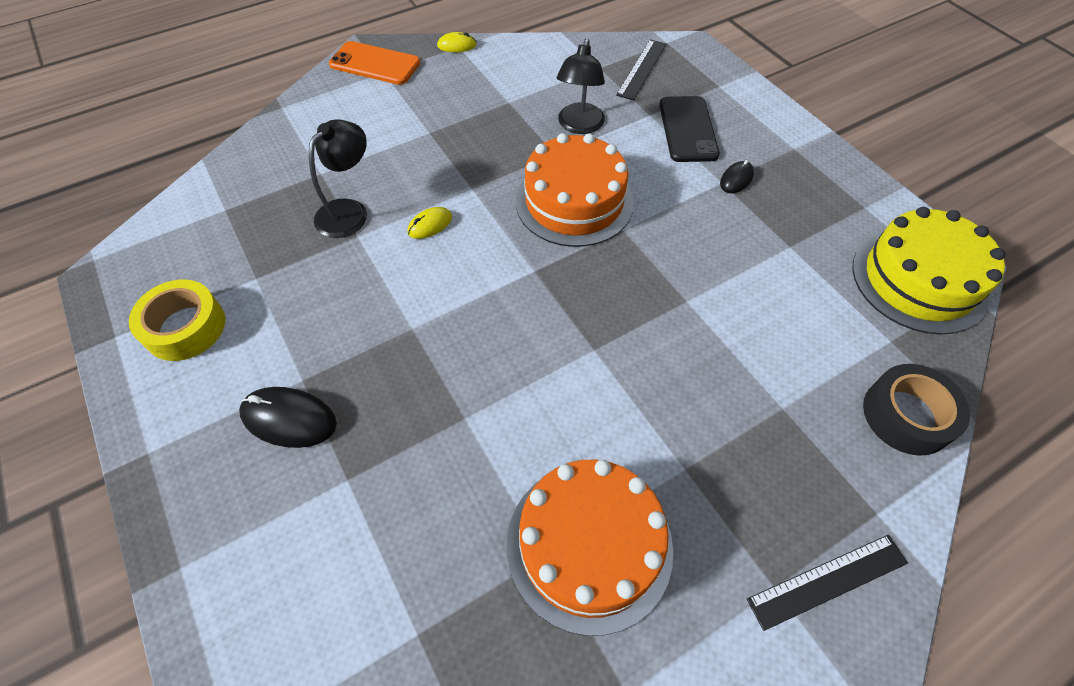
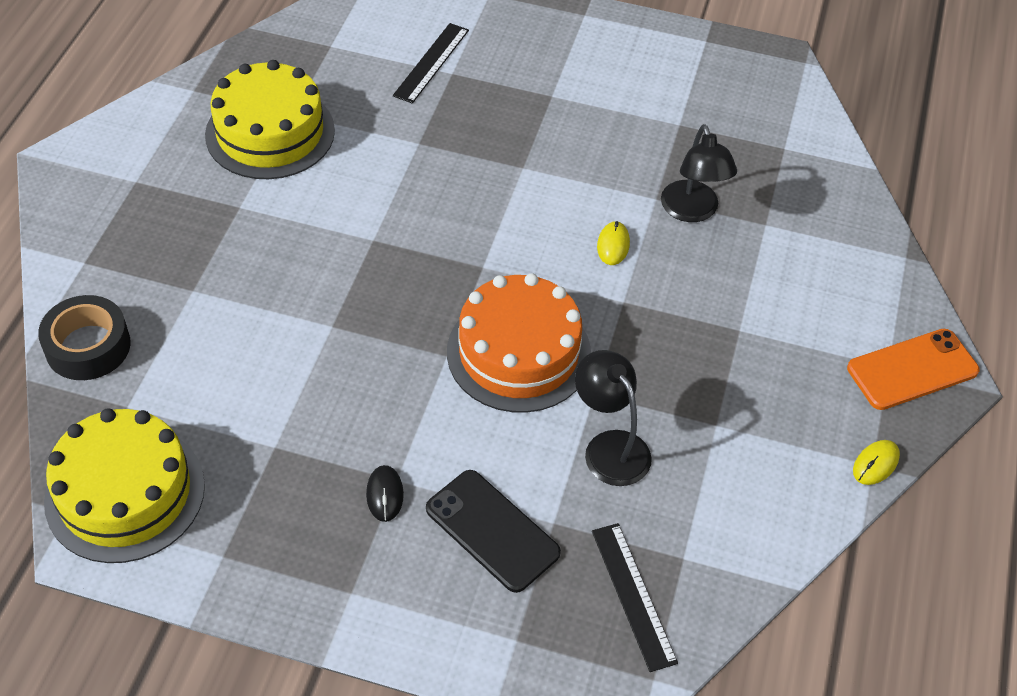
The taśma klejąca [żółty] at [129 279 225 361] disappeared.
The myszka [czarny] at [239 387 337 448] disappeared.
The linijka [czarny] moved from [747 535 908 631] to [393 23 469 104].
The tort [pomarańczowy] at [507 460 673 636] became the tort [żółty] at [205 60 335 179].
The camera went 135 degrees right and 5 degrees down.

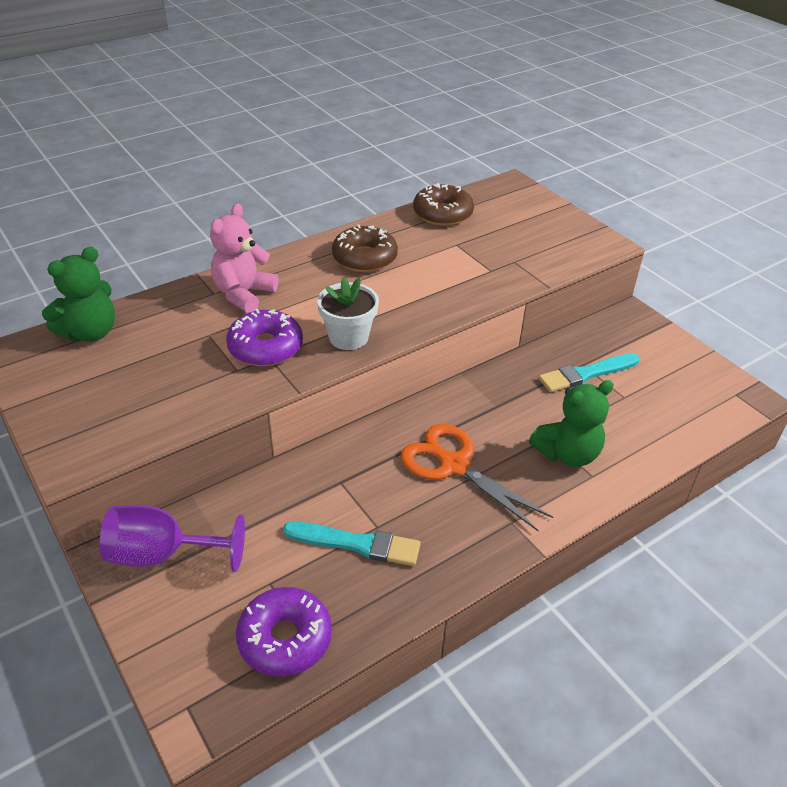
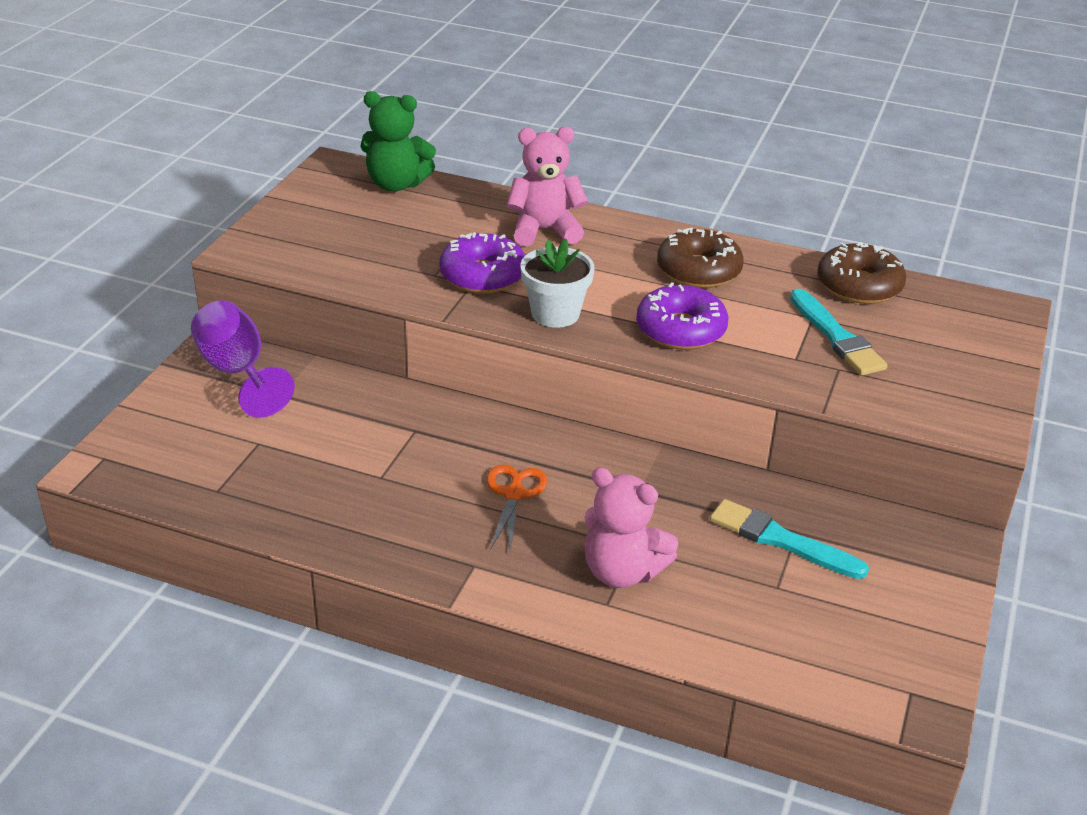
The donut [fioletowy] moved from [236 587 332 677] to [636 282 728 350].
The pędzel [turkusowy] moved from [283 521 421 566] to [790 289 888 375].
The miś [zielony] at [529 380 614 467] became the miś [różowy] at [584 467 679 588].
The nożyczki [pomarańczowy] at [401 424 553 531] changed to 0.62 times the size.
The camera went 55 degrees right and 5 degrees down.

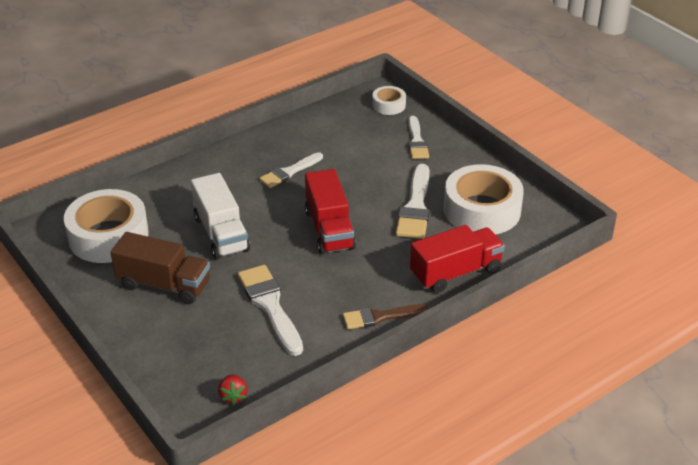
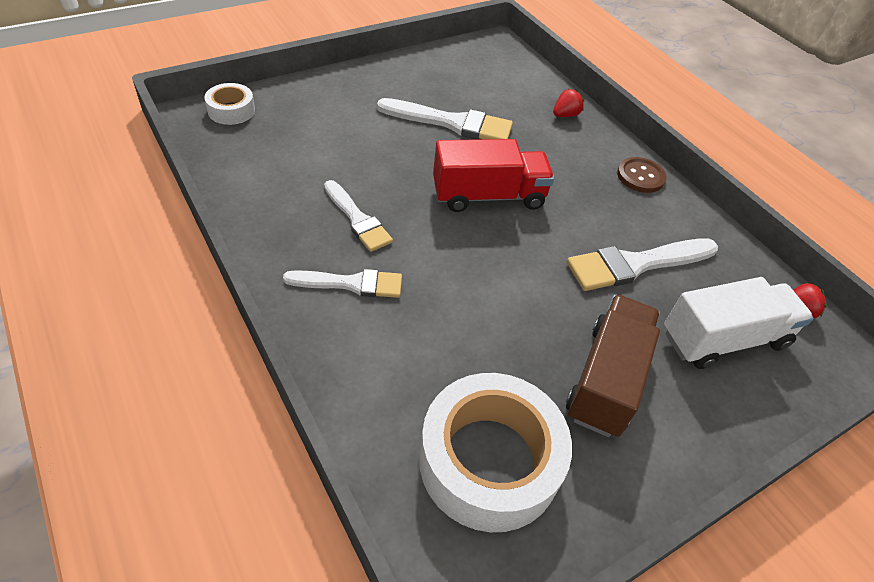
The taśma klejąca [biały] at [444 164 524 234] disappeared.
The ciężarówka [biały] moved from [191 173 250 259] to [664 277 814 369].
The pędzel [biały] moved from [408 116 429 159] to [283 269 402 298].
The pędzel [brązowy] at [343 304 428 329] was replaced by the guzik [brązowy] at [617 157 667 193].
The ciężarówka [czerwony] at [410 225 505 293] was replaced by the truskawka [czerwony] at [553 89 584 117].
The camera went 90 degrees left and 10 degrees up.

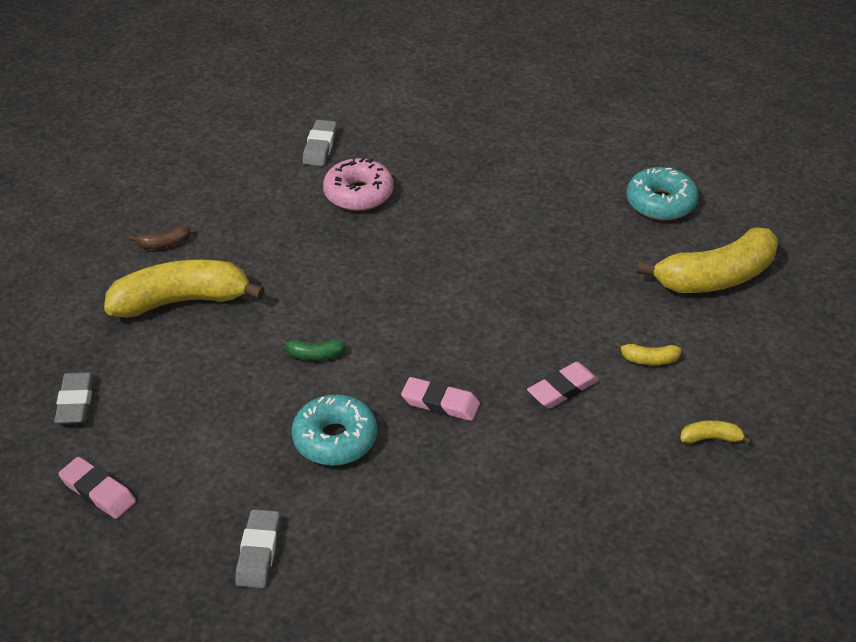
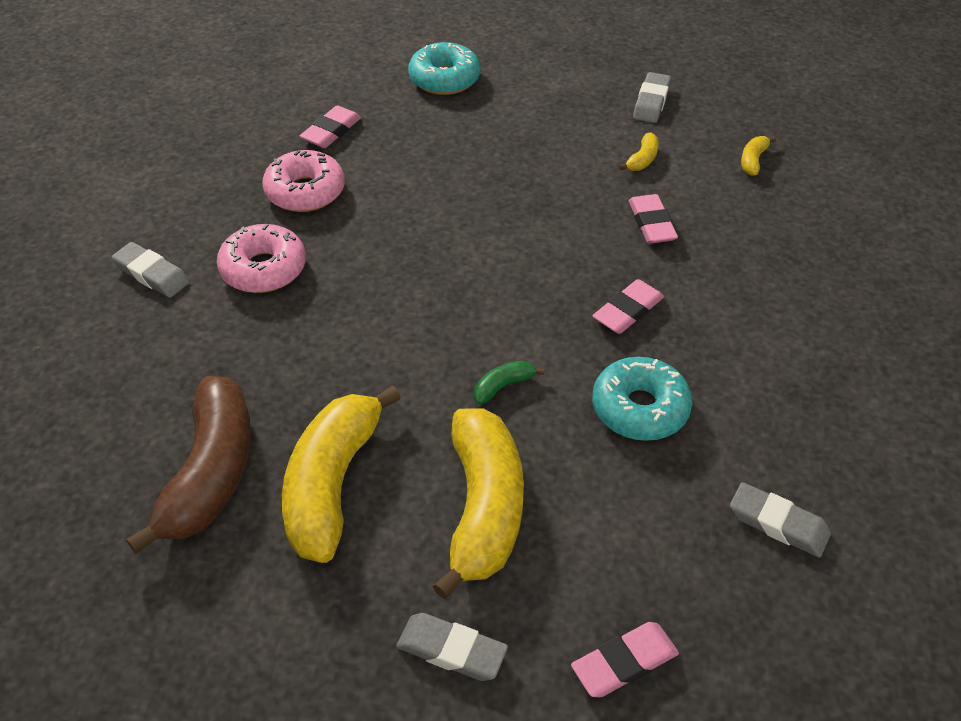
The donut [różowy] at [262 150 345 212] appeared.
The gumka do mazania [różowy] at [300 106 361 148] appeared.
The gumka do mazania [szary] at [633 72 671 123] appeared.
The banan [żółty] moved from [637 227 778 293] to [433 408 524 599].
The banan [zielony] at [280 338 346 360] turned 150 degrees counterclockwise.
The banan [brązowy] at [130 226 191 249] changed to 2.46 times the size.
The camera went 65 degrees left and 5 degrees up.

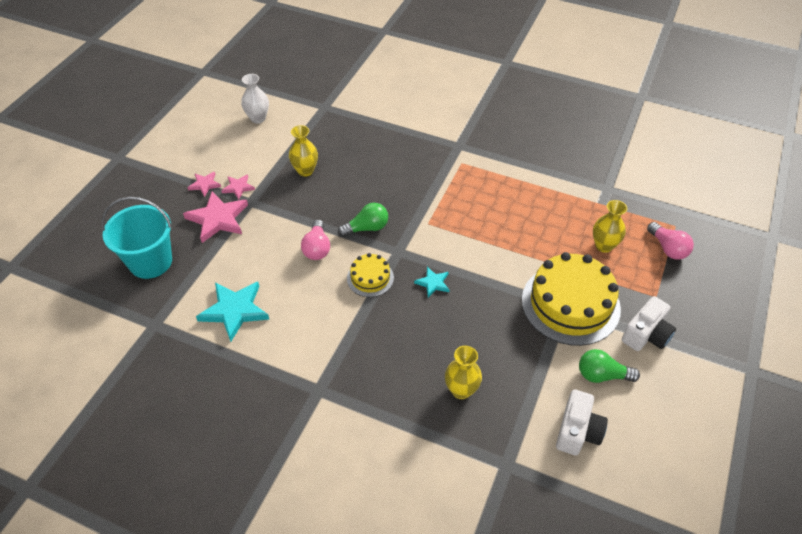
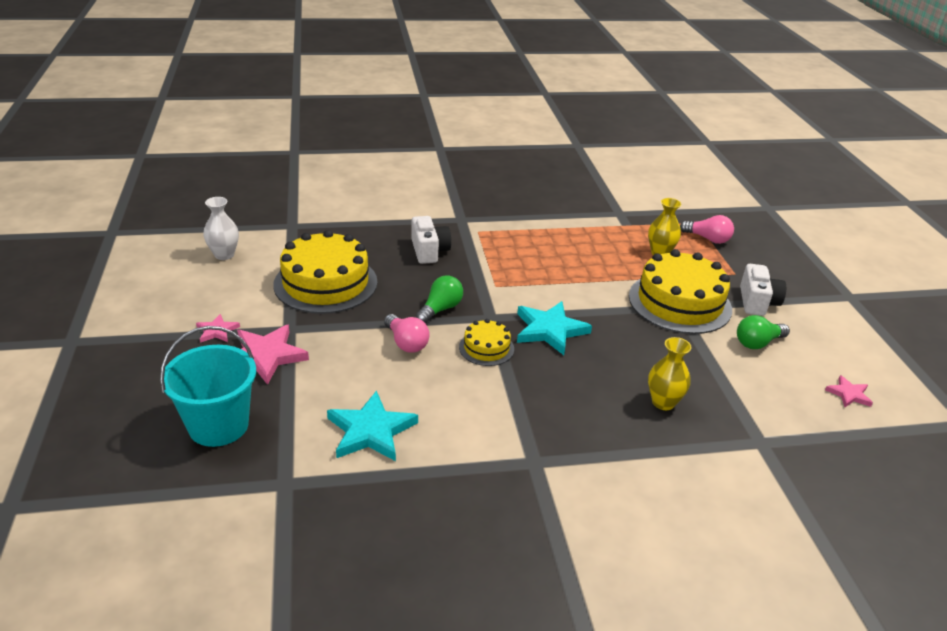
The gwiazda [różowy] moved from [221 174 255 200] to [825 375 873 407].
The aparat fotograficzny [biały] moved from [556 389 608 455] to [411 216 451 264].
The wazon [żółty] at [289 125 318 177] was replaced by the tort [żółty] at [273 230 377 314].
The gwiazda [turkusowy] at [414 267 449 297] changed to 1.89 times the size.
The camera went 35 degrees left and 15 degrees down.

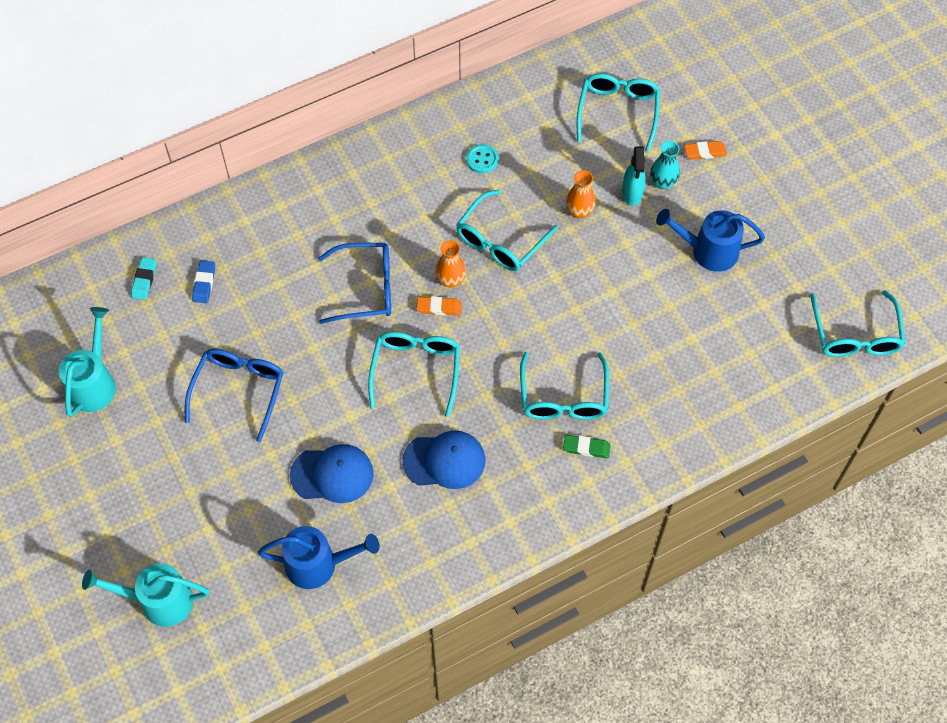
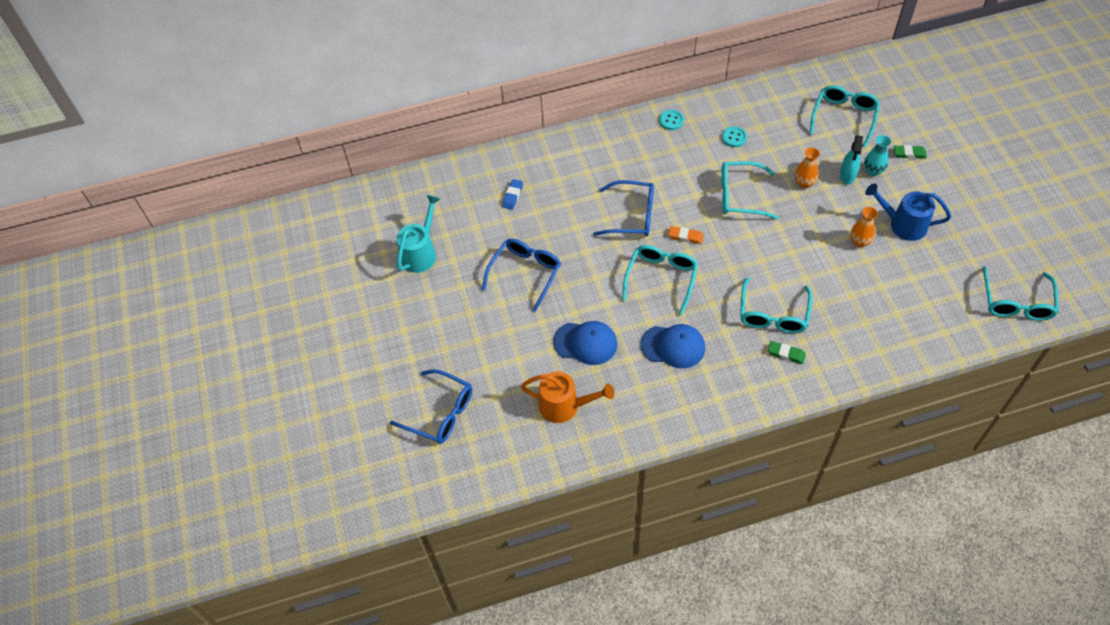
The gumka do mazania [turkusowy] at [131 257 156 300] disappeared.
The guzik [turkusowy] at [659 110 684 130] appeared.
The wazon [pomarańczowy] moved from [436 240 466 288] to [850 207 878 247].
The konewka [turkusowy] at [82 563 209 627] was replaced by the okulary [niebieski] at [390 369 472 444].
The konewka [niebieski] at [258 526 380 589] became the konewka [pomarańczowy] at [521 371 614 423].
The gumka do mazania [pomarańczowy] at [684 141 727 160] became the gumka do mazania [zielony] at [894 145 927 159].
The okulary [turkusowy] at [456 190 558 271] turned 45 degrees clockwise.
The camera went 15 degrees right and 5 degrees down.

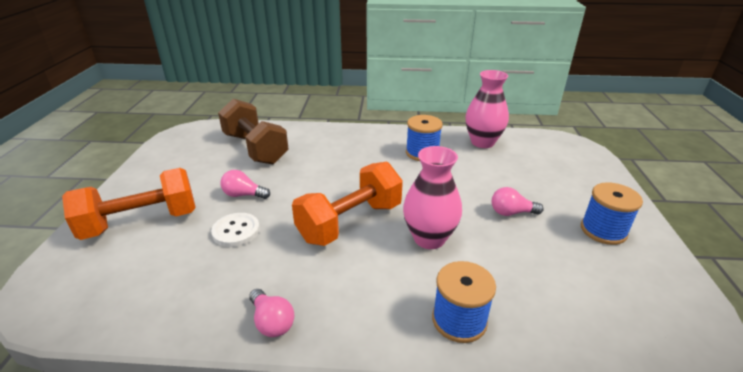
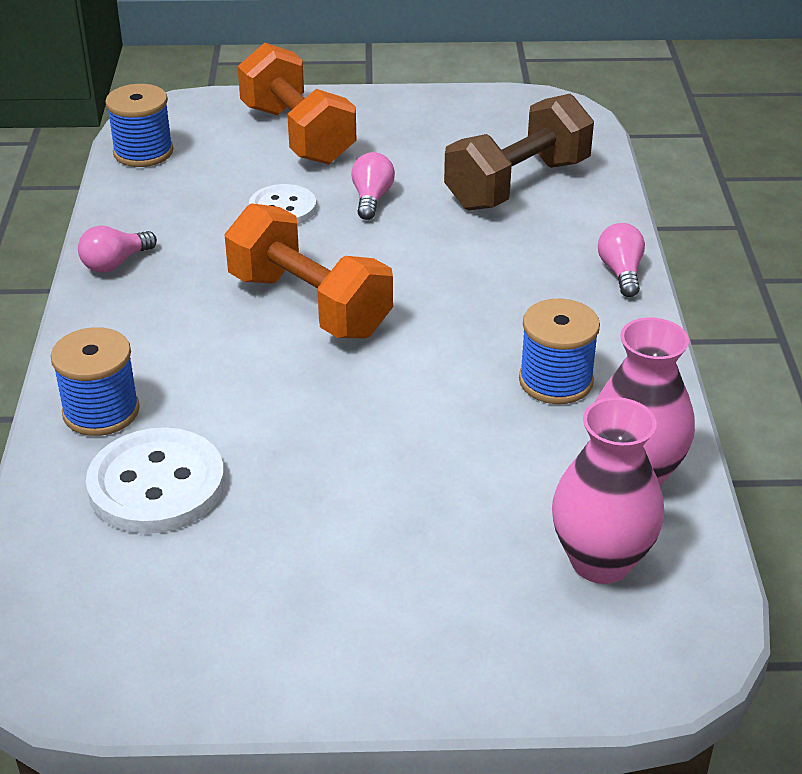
The guzik [biały] at [86 428 225 534] appeared.
The wazon [różowy] moved from [403 146 462 249] to [552 397 664 584].
The żarówka [różowy] moved from [492 187 544 216] to [598 223 645 297].
The szpulka [niebieski] moved from [581 182 643 245] to [105 84 173 167].
The camera went 85 degrees right and 5 degrees up.

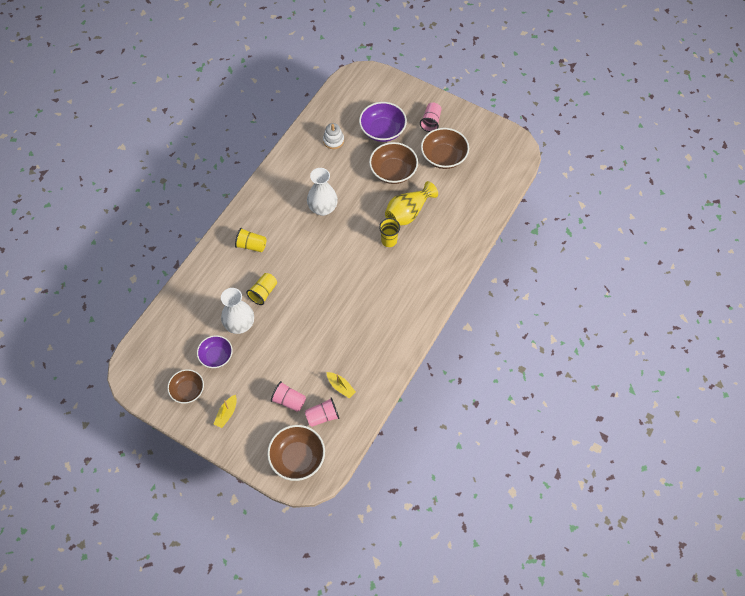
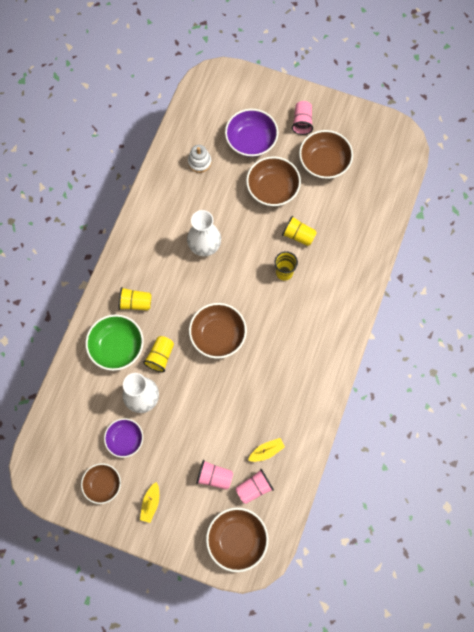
The miska [zielony] at [85 314 144 371] appeared.
The miska [brązowy] at [189 303 247 359] appeared.
The wazon [żółty] at [385 181 438 225] was replaced by the szklanka [żółty] at [282 216 317 246].
The łódka [żółty] at [327 372 356 399] turned 60 degrees counterclockwise.
The camera went 10 degrees left and 10 degrees up.

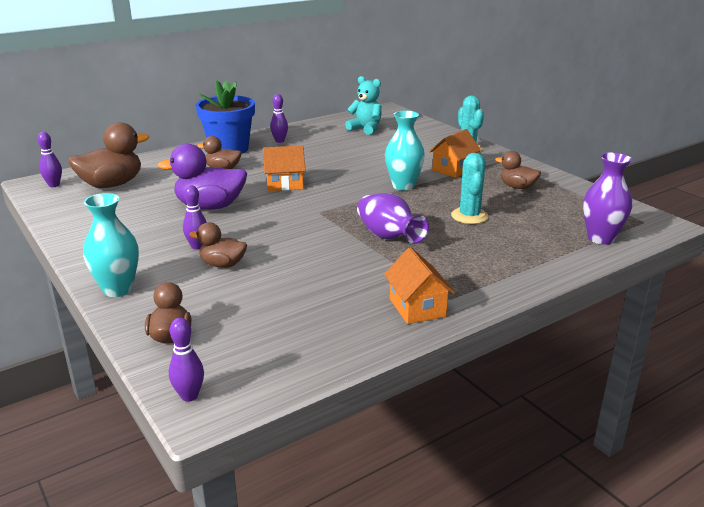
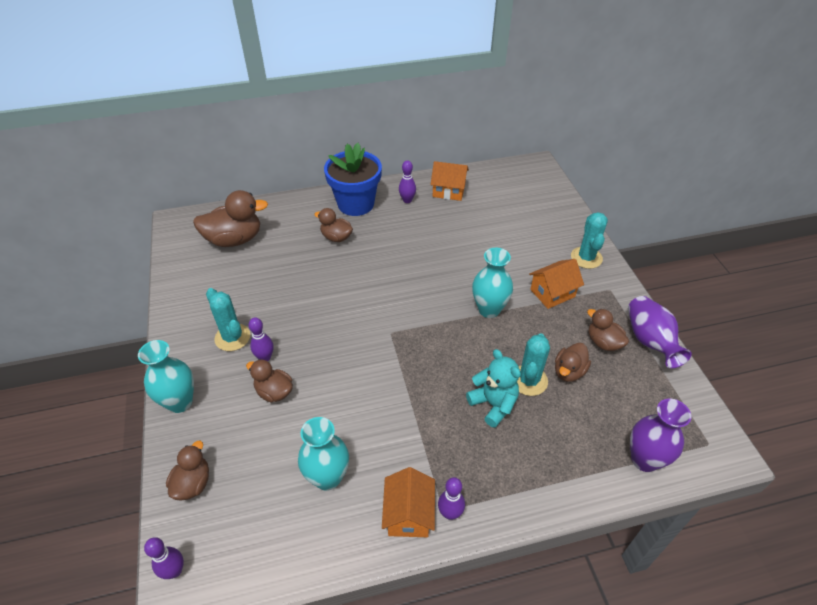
The kaczka [fioletowy] at [157 144 247 210] disappeared.
The kaktus [turkusowy] at [206 288 250 351] appeared.
The wazon [turkusowy] at [298 417 349 491] appeared.
The kaczka [brązowy] at [555 343 591 382] appeared.
The kręgiel [fioletowy] moved from [38 132 62 187] to [438 477 465 520].
The domek [pomarańczowy] moved from [263 145 306 191] to [430 161 469 201].
The miś [turkusowy] moved from [345 76 382 135] to [466 349 521 428].
The wazon [fioletowy] moved from [357 193 429 244] to [628 296 692 368].
The camera went 20 degrees right and 20 degrees up.

